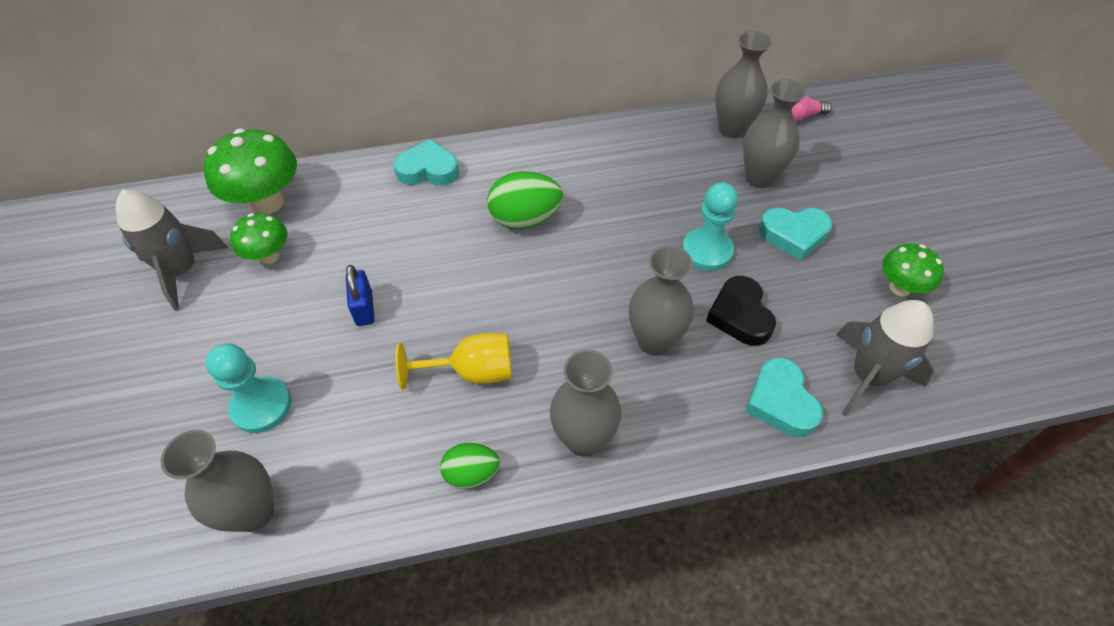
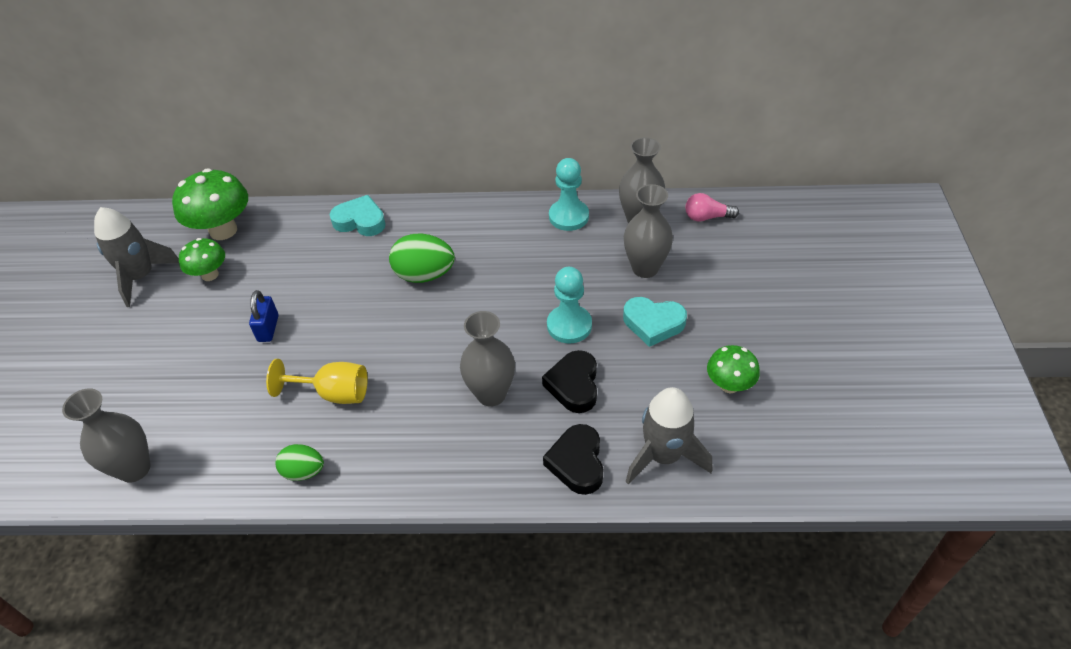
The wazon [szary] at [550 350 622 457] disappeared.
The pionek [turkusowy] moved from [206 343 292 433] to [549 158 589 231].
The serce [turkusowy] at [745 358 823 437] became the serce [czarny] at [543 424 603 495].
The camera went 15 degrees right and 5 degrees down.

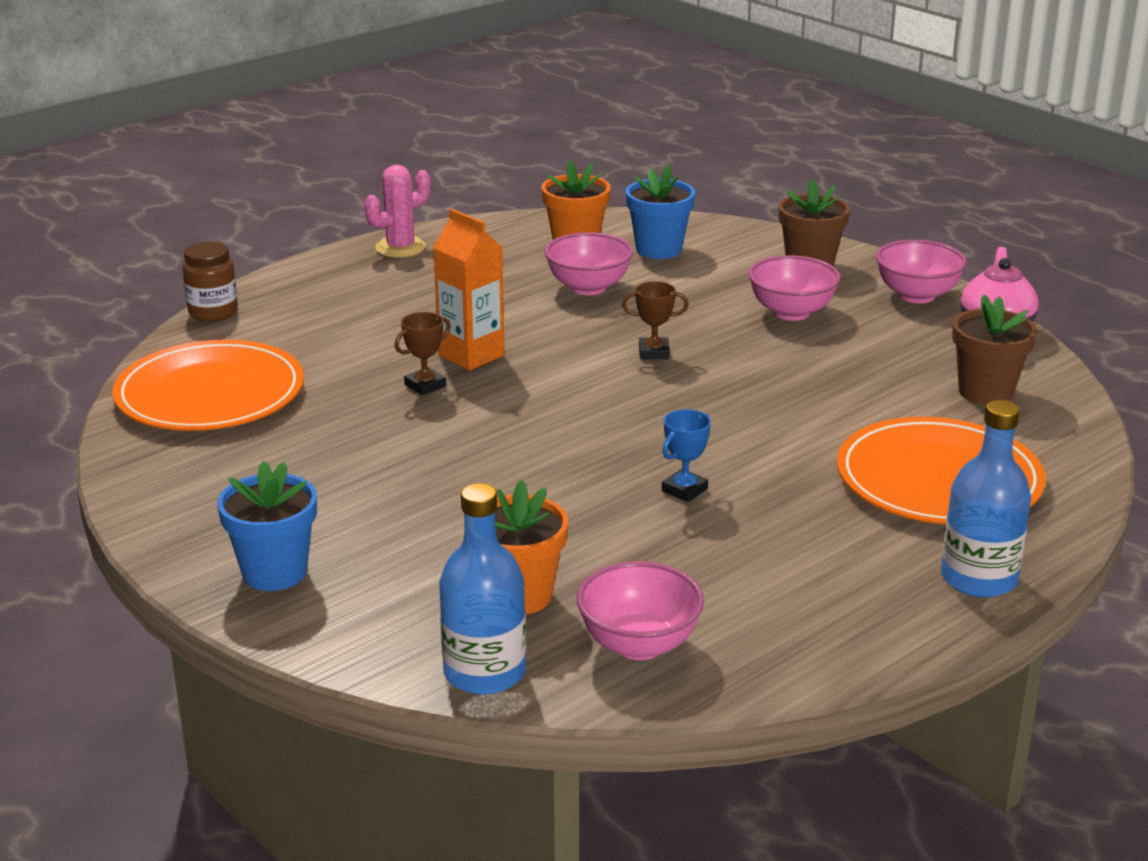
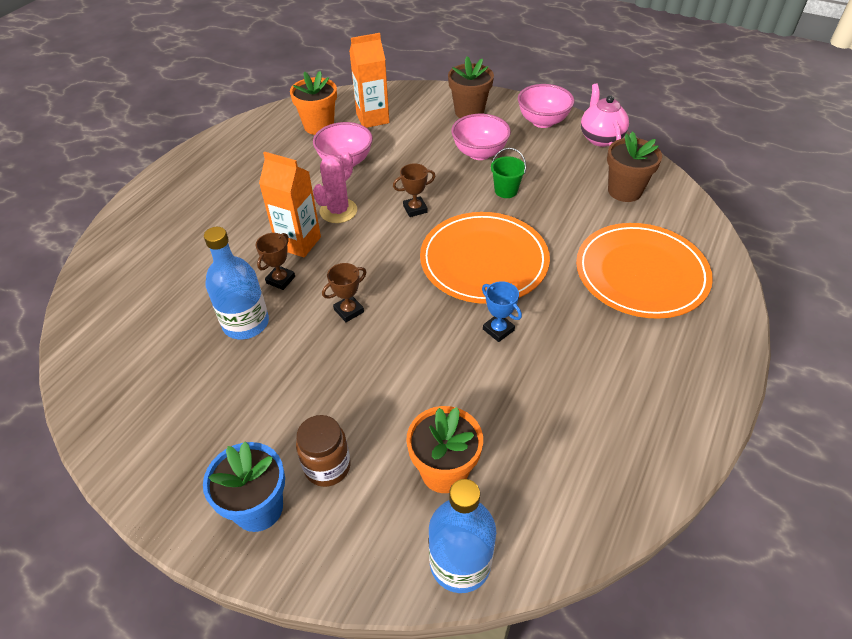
The miska [różowy] at [576 561 704 660] disappeared.
The puchar [brązowy] at [322 263 366 322] appeared.
The wiadro [zielony] at [491 148 526 198] appeared.
The talerz [pomarańczowy] moved from [112 340 304 431] to [420 212 550 304].
The słoik [brązowy] moved from [183 242 238 321] to [296 415 351 487].
The kaktus [różowy] moved from [364 165 431 258] to [313 152 357 223].
The butelka [niebieski] moved from [941 400 1031 597] to [204 227 269 339].
The doniczka [niebieski] at [626 165 695 259] was replaced by the karton mleka [pomarańczowy] at [349 33 389 128].
The puchar [niebieski] at [662 409 711 502] turned 60 degrees counterclockwise.
The camera went 20 degrees left and 20 degrees up.

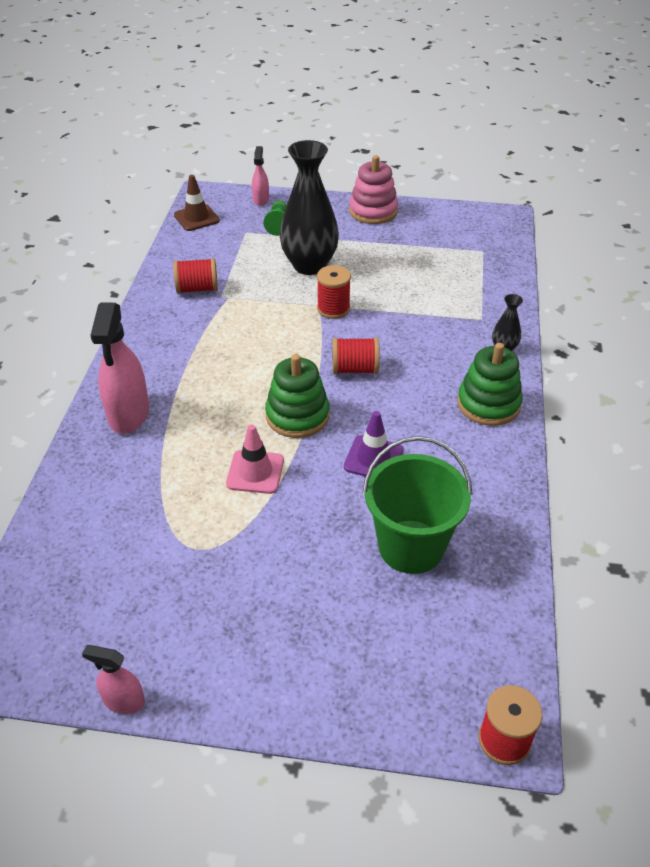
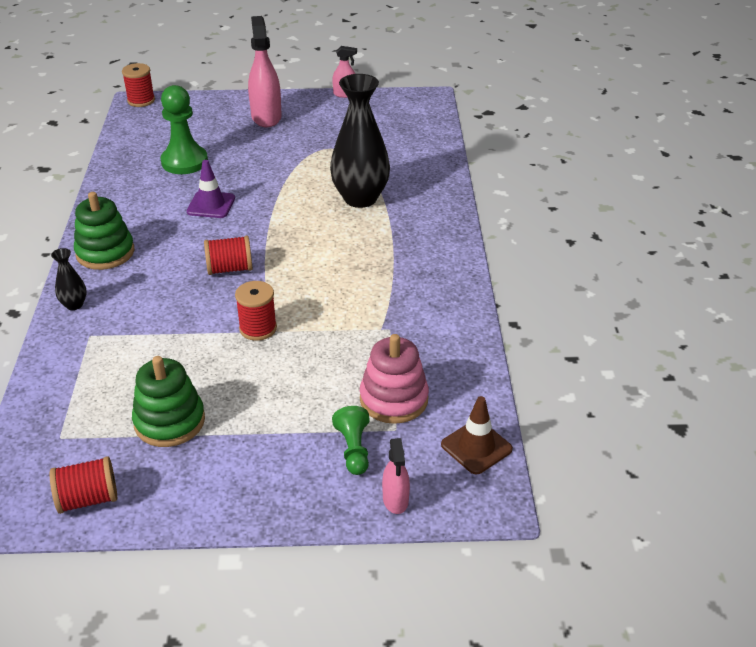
The pachołek [różowy] at [226 425 284 494] disappeared.
The spryskiwacz [różowy] moved from [90 303 149 434] to [248 16 282 127].
The szpulka [czerwony] moved from [173 258 218 294] to [50 456 117 514].
The zabawka nakładanka [zielony] moved from [265 354 330 438] to [132 356 205 447].
The wazon [czarny] moved from [280 140 339 275] to [330 74 390 208].
The zabawka nakładanka [różowy] moved from [349 155 398 224] to [360 334 429 424].
The wiadro [zielony] at [363 436 473 574] was replaced by the pionek [zielony] at [161 85 208 174].
The camera went 170 degrees right and 5 degrees down.

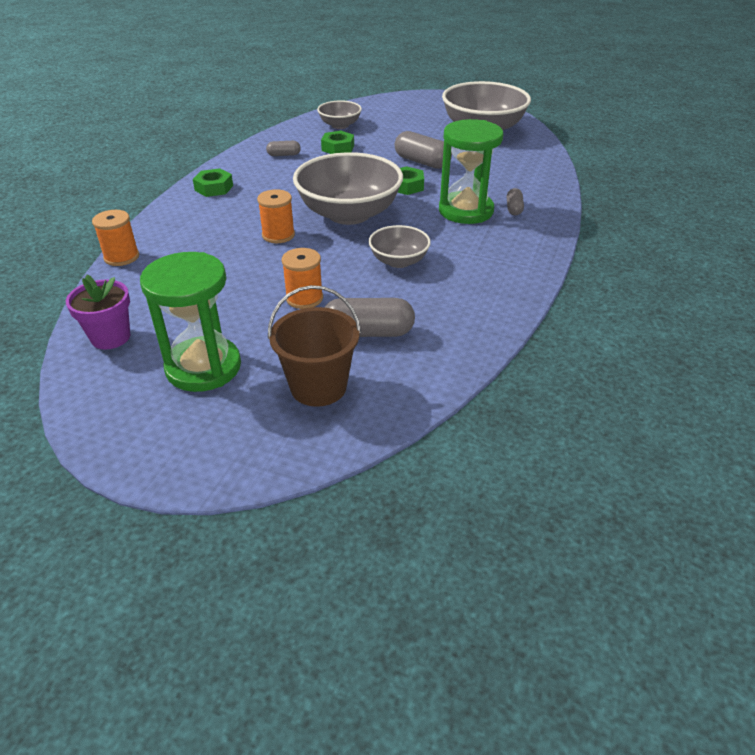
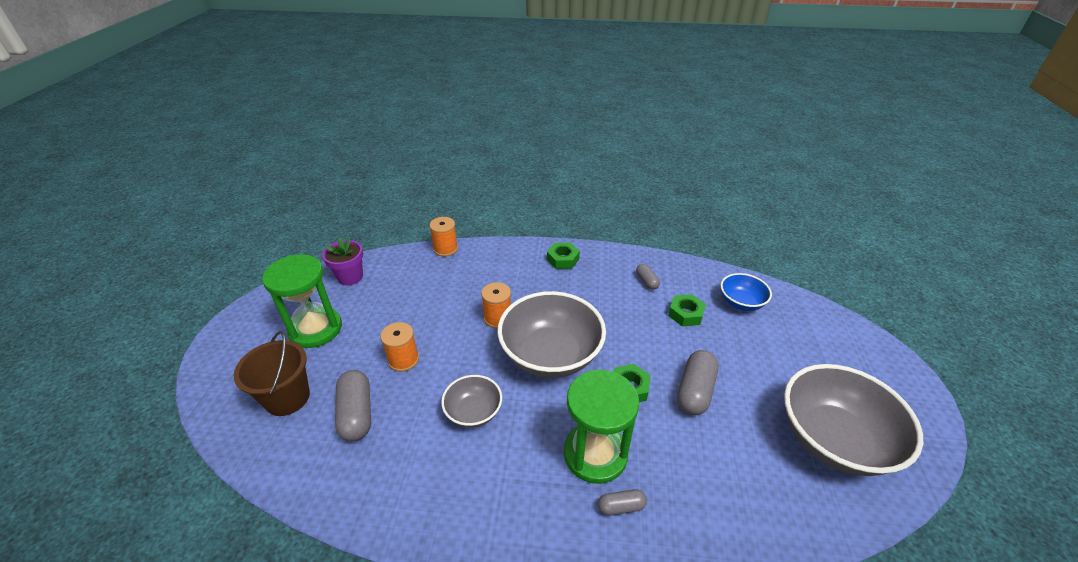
The miska [szary] at [317 100 362 129] became the miska [niebieski] at [720 273 772 311].
The camera went 75 degrees right and 0 degrees up.

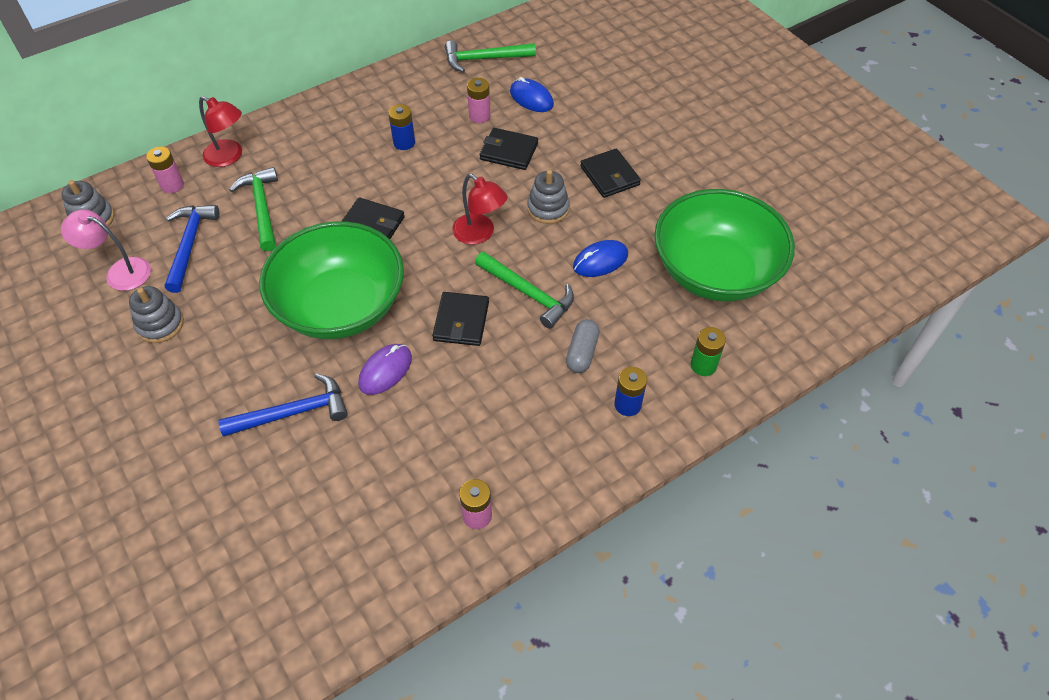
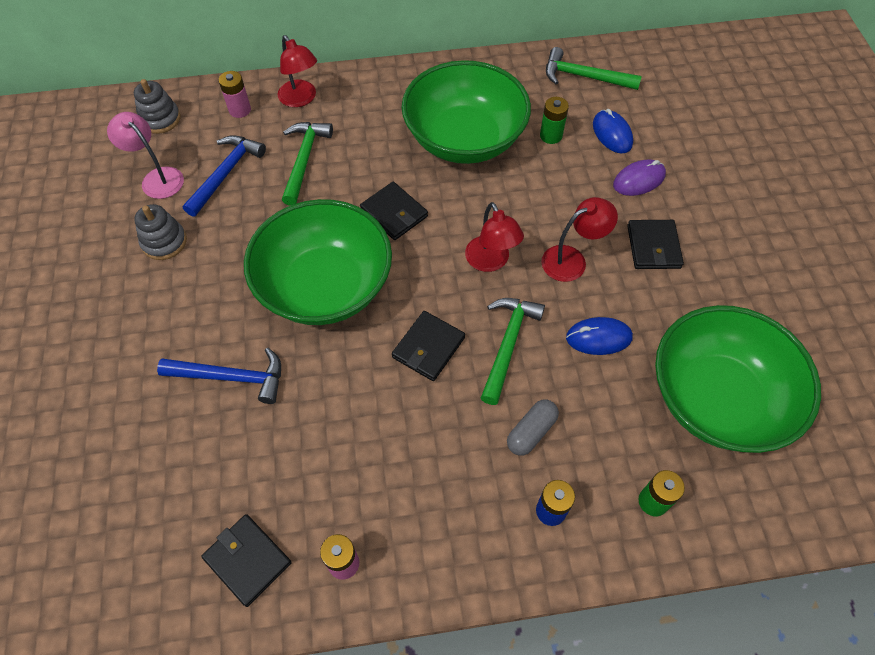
The myszka [fioletowy] moved from [358 344 412 395] to [613 159 666 196].
The portfel [czarny] moved from [480 128 538 170] to [201 514 292 607].
The bateria [niebieski] at [388 104 415 150] was replaced by the miska [zielony] at [402 60 531 164].
The zabawka nakładanka [szary] at [527 170 570 224] was replaced by the lampka [czerwony] at [541 197 618 282].
The bateria [różowy] at [467 78 490 123] became the bateria [zielony] at [540 97 569 144].
The młotek [zielony] at [475 252 574 329] turned 135 degrees counterclockwise.
The camera went 25 degrees right and 5 degrees up.

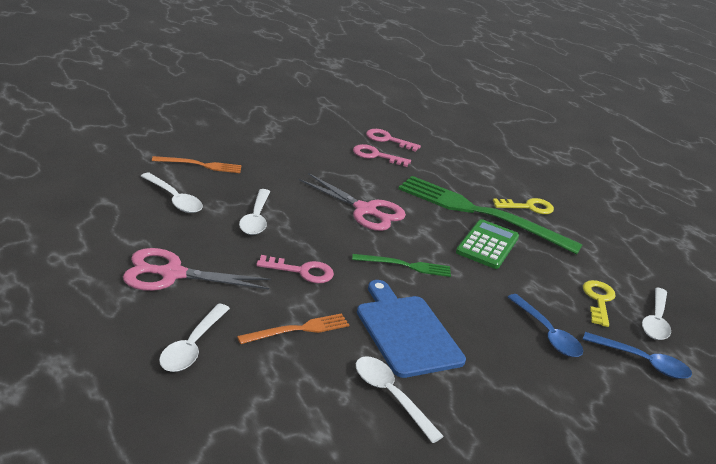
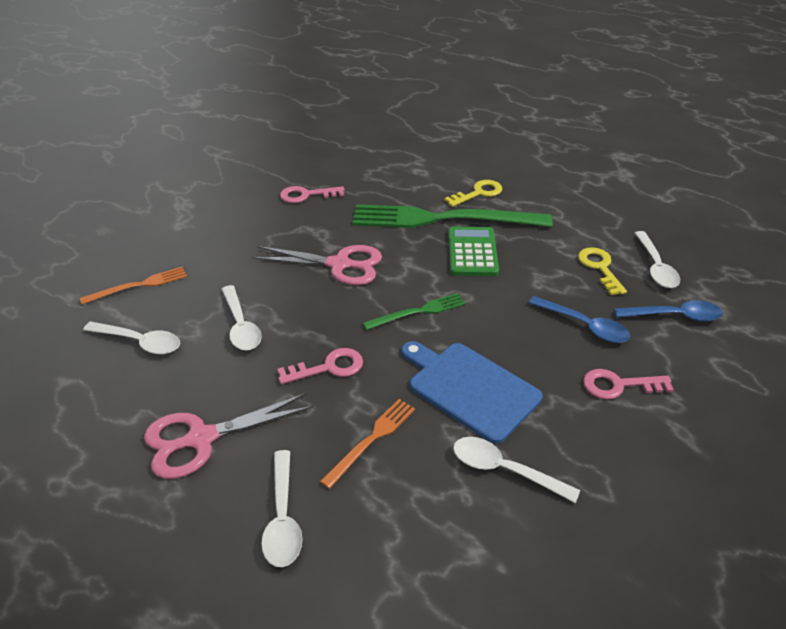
The klucz [różowy] moved from [366 129 421 152] to [583 369 674 399].
The camera went 20 degrees left and 10 degrees up.

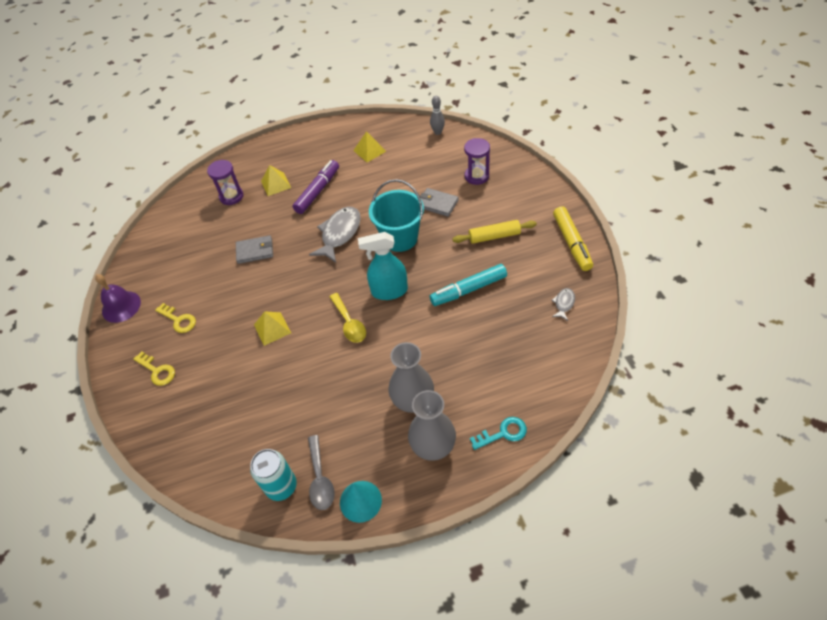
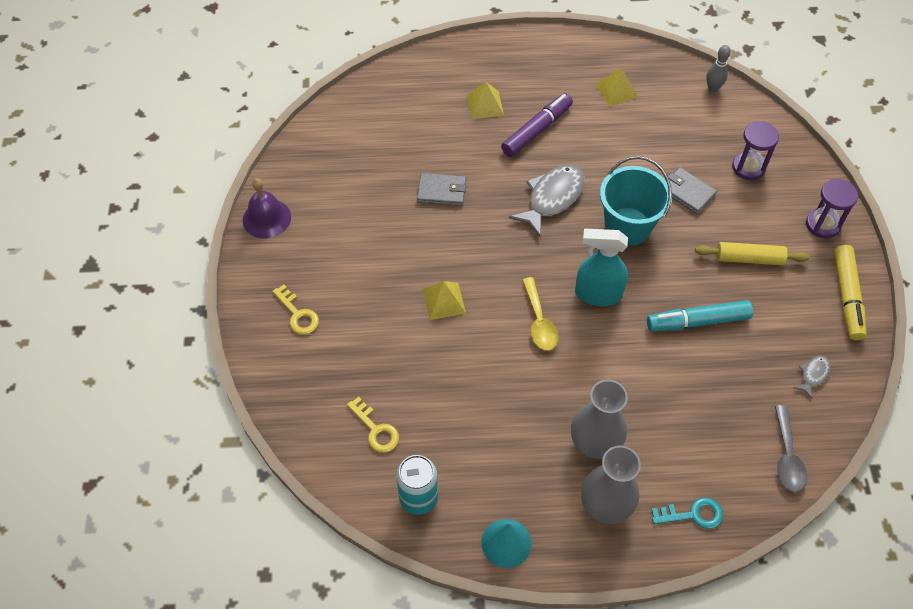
The klucz [żółty] moved from [155 303 196 333] to [347 397 399 453].
The klepsydra [fioletowy] moved from [207 160 243 205] to [806 179 858 239].
The łyżka [szary] moved from [308 435 335 510] to [775 405 807 492].
The camera went 10 degrees right and 5 degrees up.

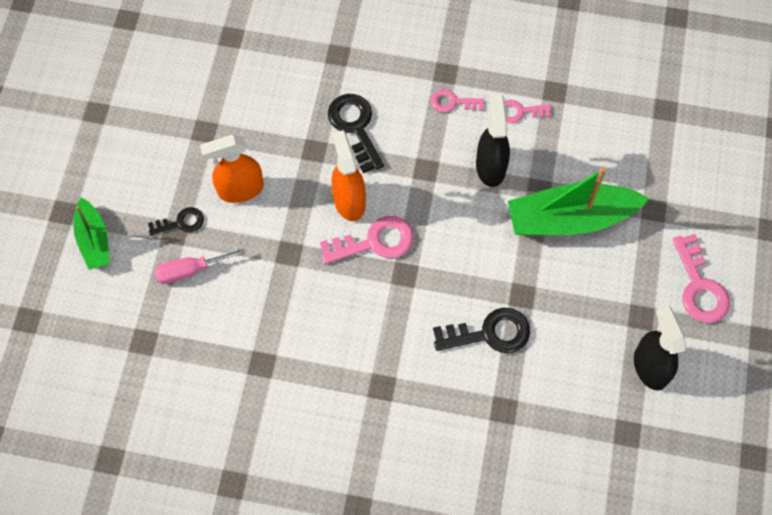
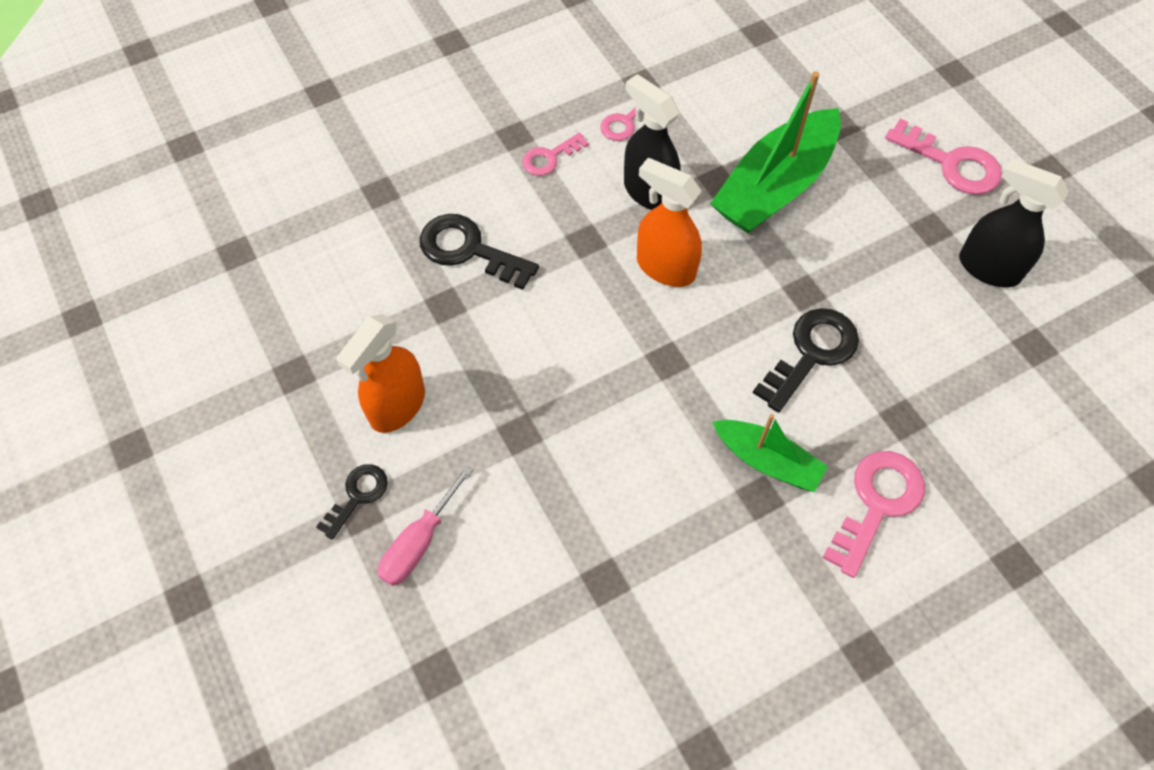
The łódka [zielony] moved from [74 197 110 270] to [713 414 828 492].
The klucz [różowy] moved from [320 216 414 264] to [823 451 925 578].
The spryskiwacz [pomarańczowy] moved from [331 130 366 221] to [637 158 702 287].
The camera went 40 degrees left and 5 degrees down.

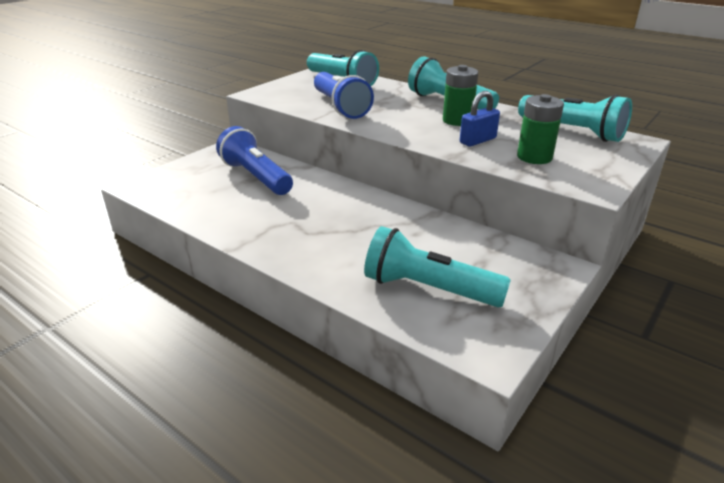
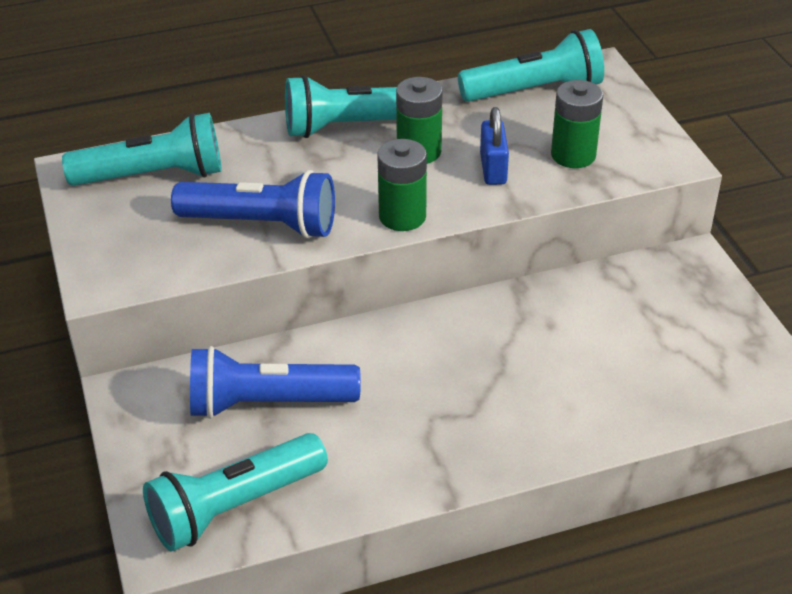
The bateria [zielony] at [377 139 427 231] appeared.
The latarka [turkusowy] moved from [364 226 511 307] to [143 433 328 551].
The camera went 55 degrees left and 10 degrees up.

